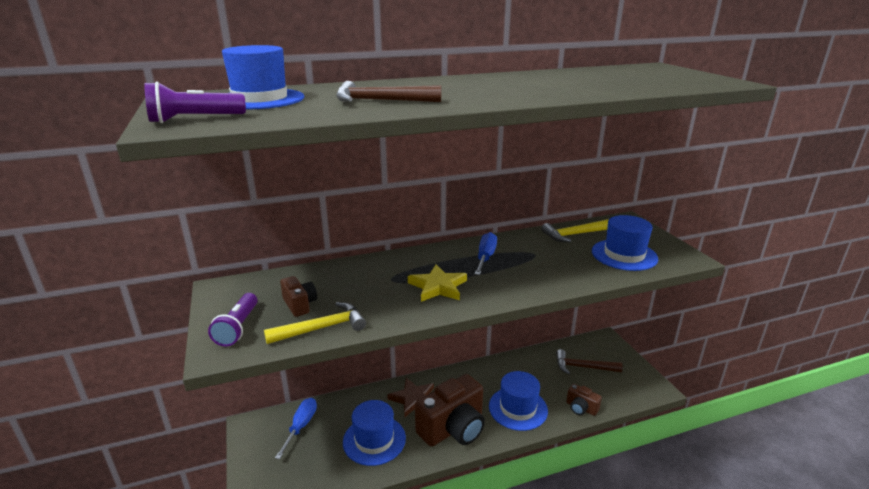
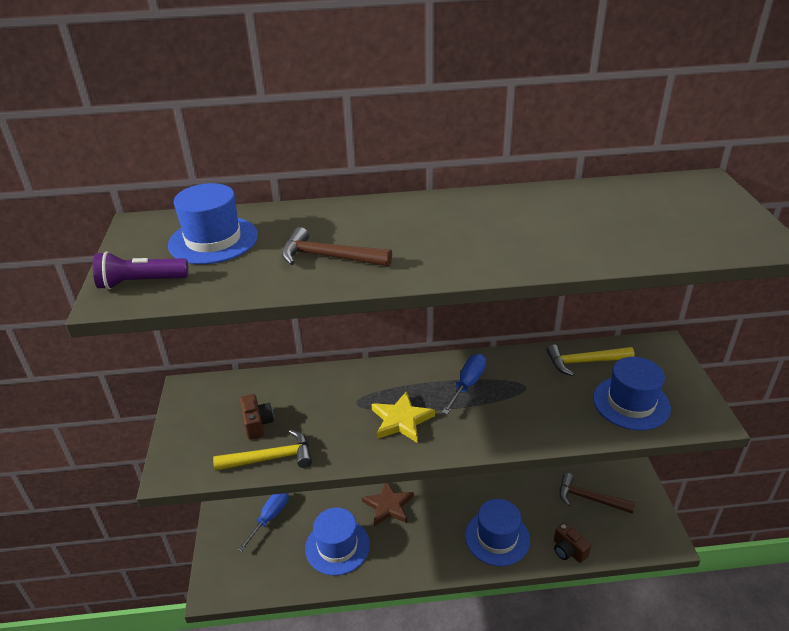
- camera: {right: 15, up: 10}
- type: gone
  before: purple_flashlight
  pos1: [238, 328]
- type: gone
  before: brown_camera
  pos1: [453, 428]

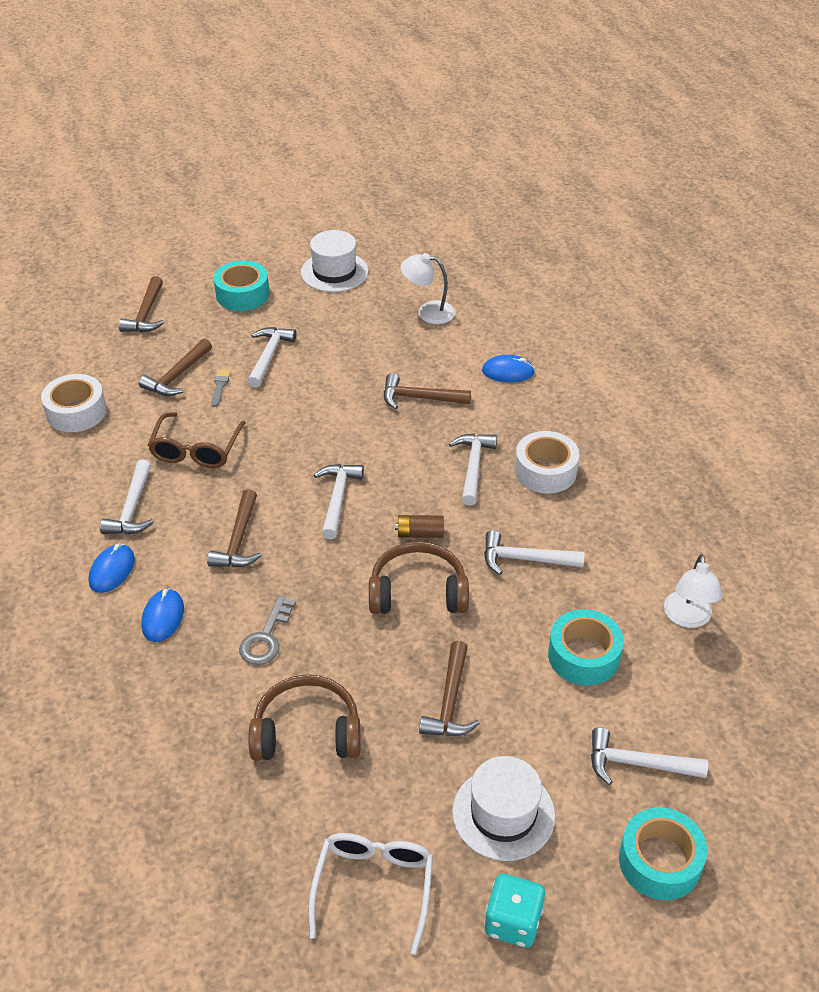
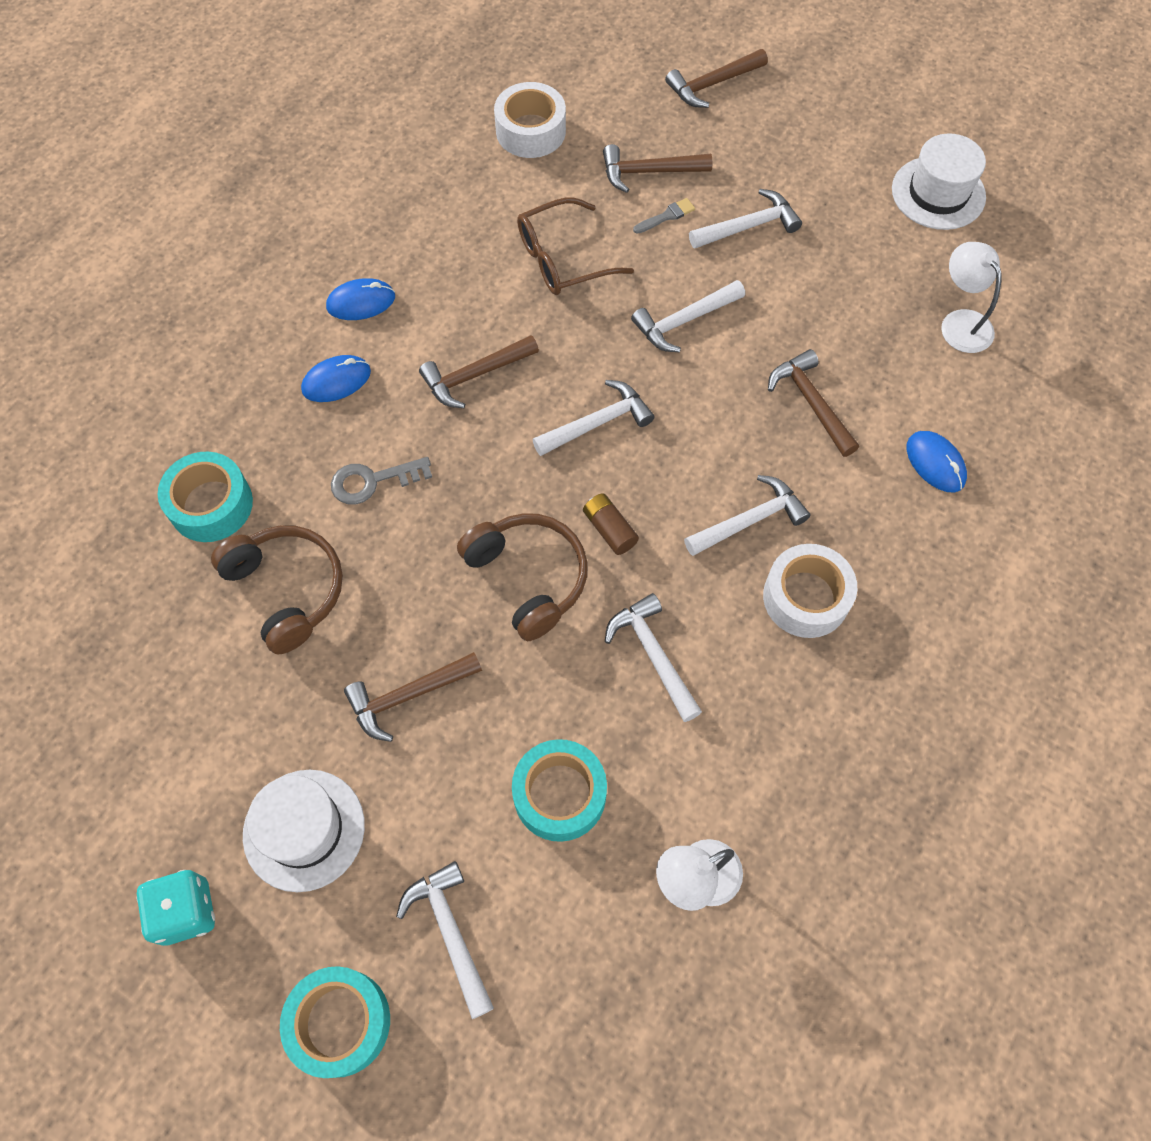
- camera: {right: 55, up: 20}
- type: shifted
  before: turquoise_tape
  pos1: [242, 294]
  pos2: [211, 504]
- type: shifted
  before: white_hammer
  pos1: [132, 508]
  pos2: [684, 321]
- type: gone
  before: white_glasses
  pos1: [373, 887]

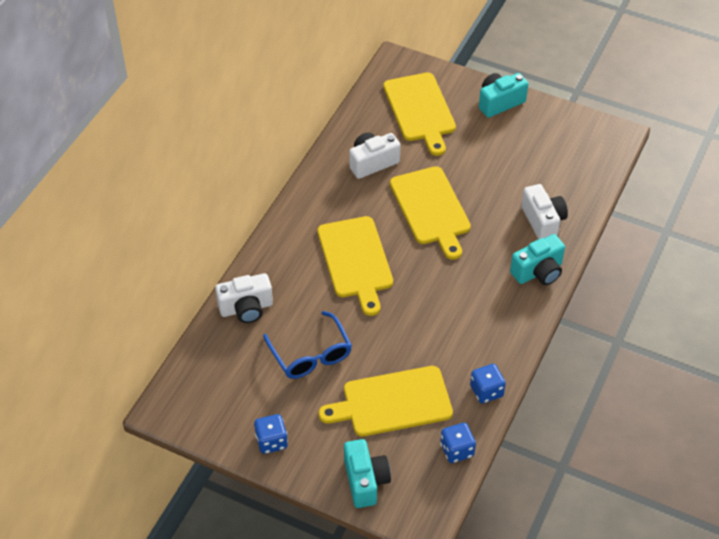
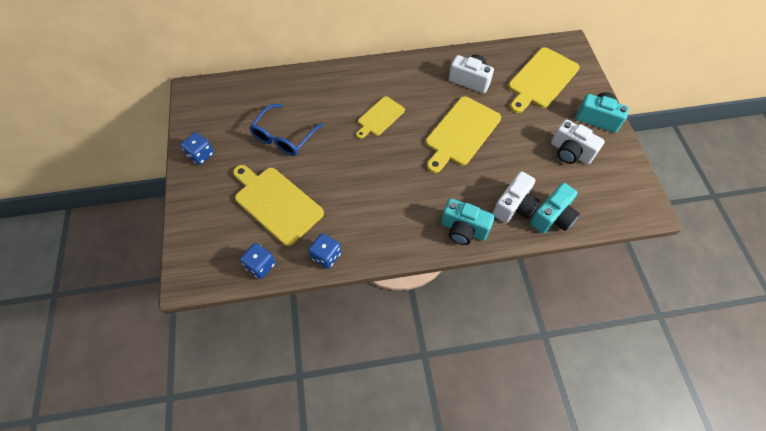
- camera: {right: 55, up: 10}
- type: scaled
  before: yellow_cutting_board
  pos1: [356, 261]
  pos2: [380, 117]
  scale: 0.6
- type: shifted
  before: turquoise_camera
  pos1: [365, 481]
  pos2: [552, 217]
- type: shifted
  before: white_camera
  pos1: [246, 308]
  pos2: [570, 152]

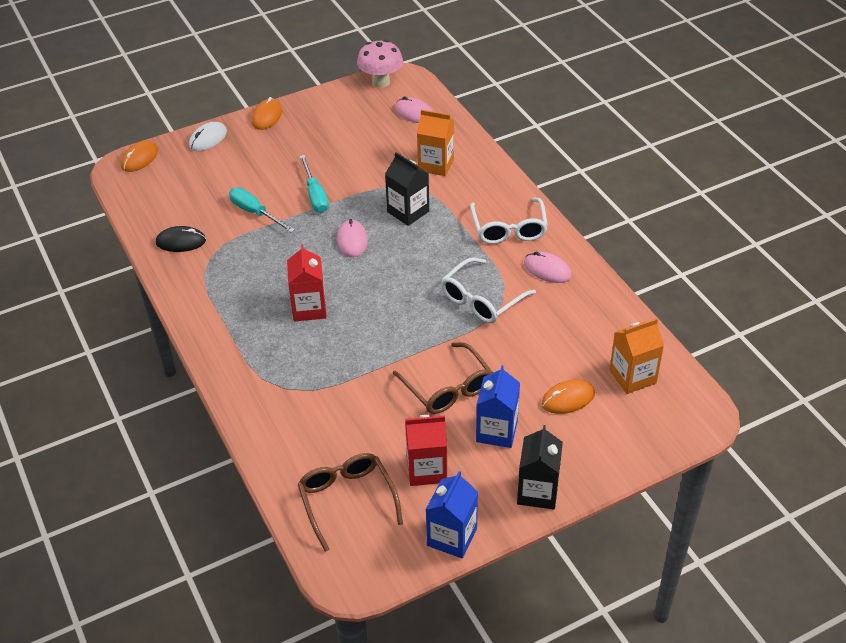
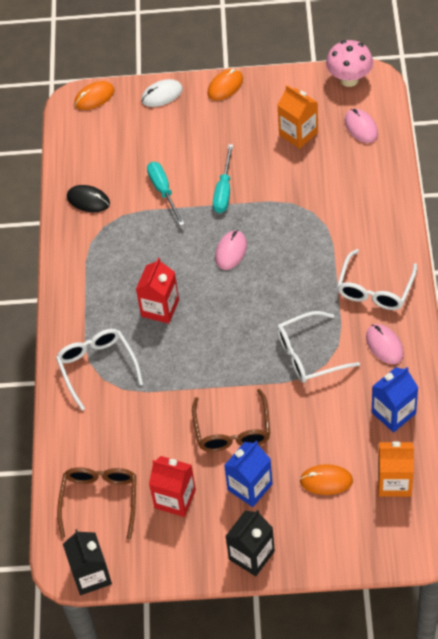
- camera: {right: 30, up: 10}
- type: new
  after: white_glasses
  pos2: [97, 367]
- type: shifted
  before: black_carton
  pos1: [408, 212]
  pos2: [91, 575]
- type: shifted
  before: orange_carton
  pos1: [436, 165]
  pos2: [298, 134]
- type: shifted
  before: blue_carton
  pos1: [452, 537]
  pos2: [393, 413]

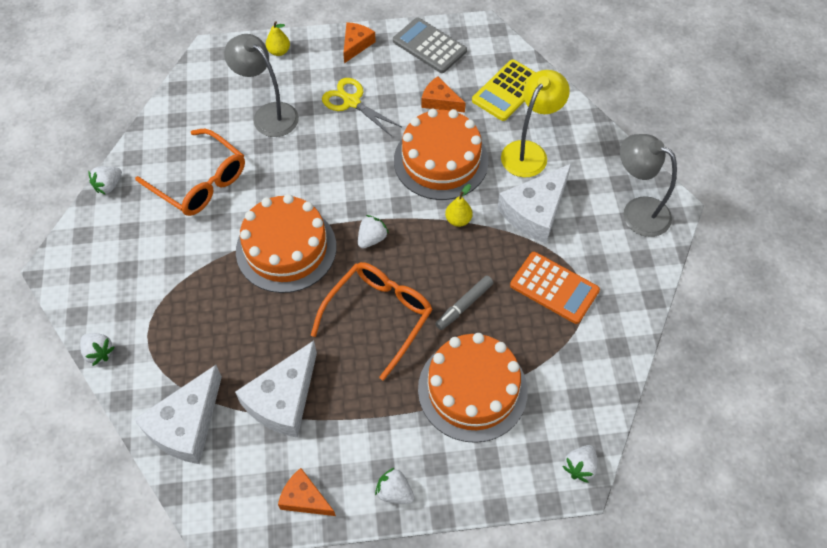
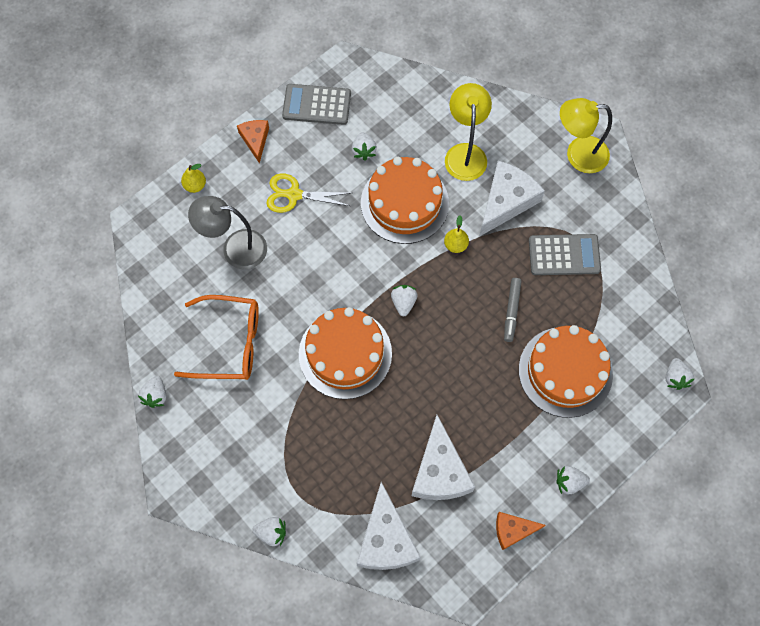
- camera: {right: -35, up: 10}
- type: swapped
  before: orange_cheese
  after: white_strawberry
  pos1: [440, 101]
  pos2: [364, 151]
- type: rotated
  before: white_cheese
  pos1: [535, 211]
  pos2: [506, 201]
  turn: -150
- type: repainted
  before: orange_calculator
  after: grey_calculator
  pos1: [554, 288]
  pos2: [564, 255]
- type: repainted
  before: grey_lamp
  after: yellow_lamp
  pos1: [637, 211]
  pos2: [578, 155]
- type: gone
  before: orange_glasses
  pos1: [378, 317]
- type: gone
  before: yellow_calculator
  pos1: [508, 91]

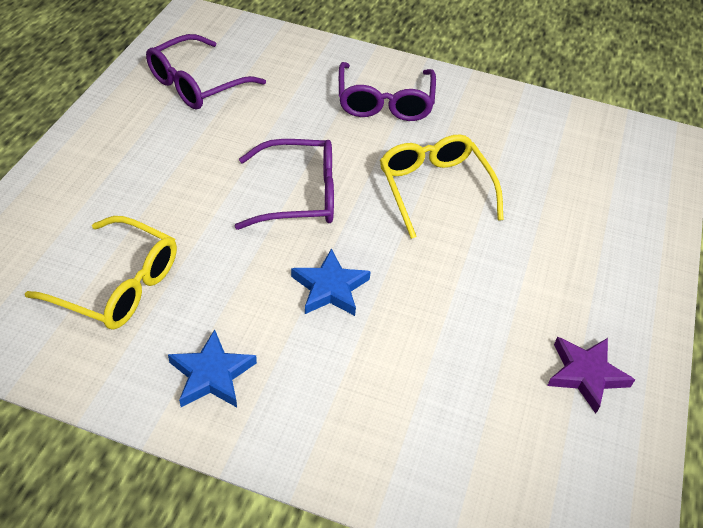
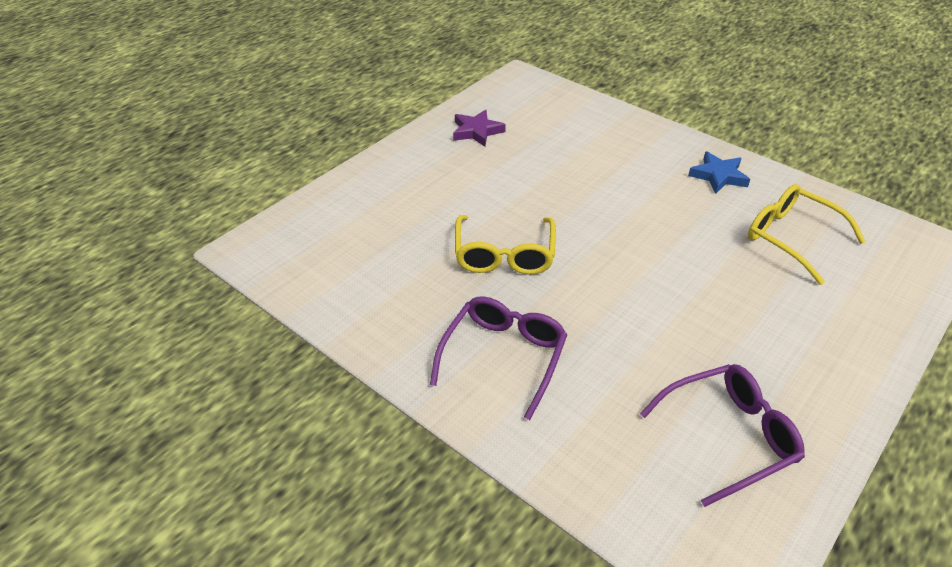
- camera: {right: -155, up: -5}
- type: gone
  before: purple_glasses
  pos1: [299, 195]
- type: gone
  before: blue_star
  pos1: [330, 288]

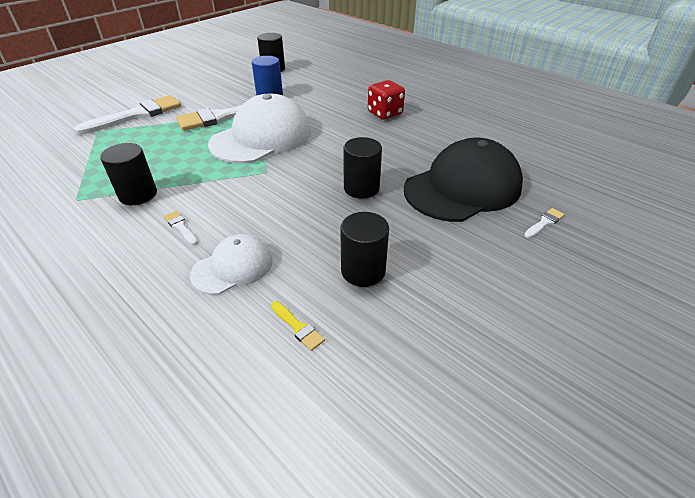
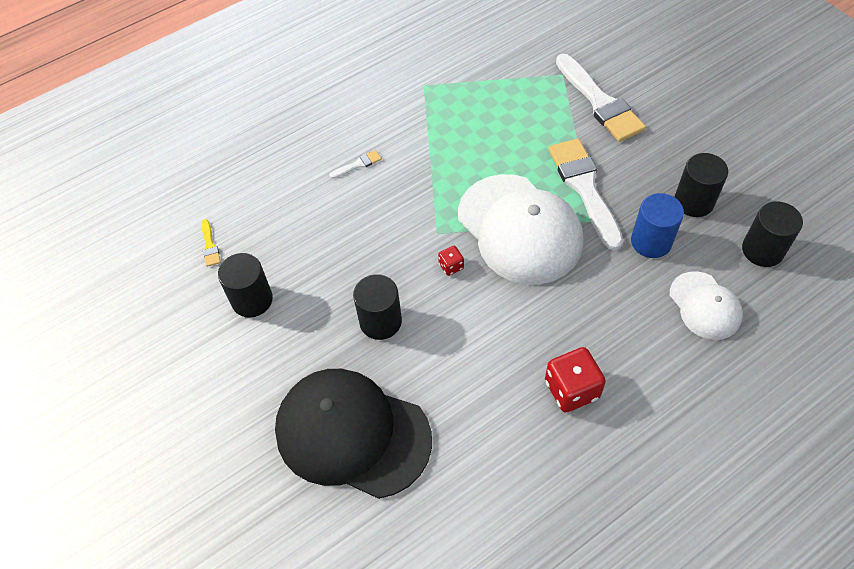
- camera: {right: 105, up: 15}
- type: rotated
  before: yellow_brush
  pos1: [298, 327]
  pos2: [210, 245]
  turn: -75
- type: rotated
  before: black_cap
  pos1: [463, 188]
  pos2: [352, 434]
  turn: 135
- type: new
  after: red_dice
  pos2: [451, 266]
- type: shifted
  before: white_cap
  pos1: [233, 267]
  pos2: [705, 306]
- type: shifted
  before: black_cylinder
  pos1: [138, 194]
  pos2: [694, 201]
- type: gone
  before: white_brush
  pos1: [544, 223]

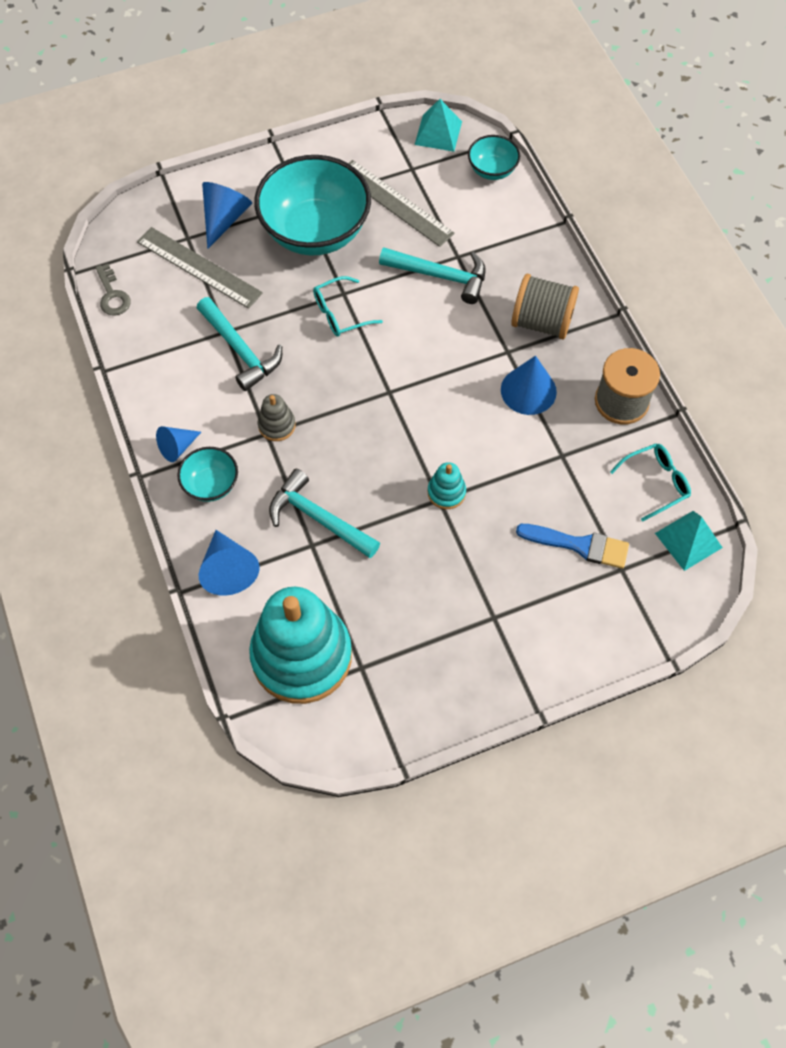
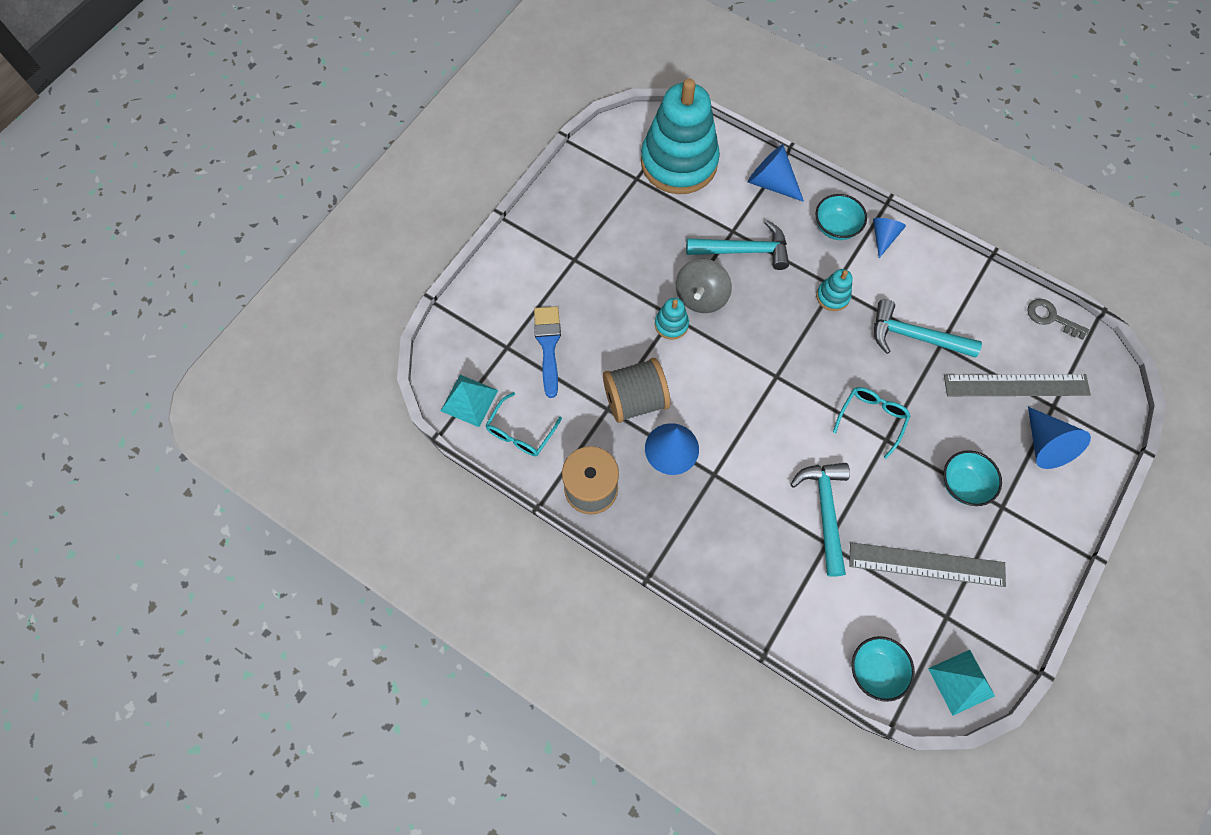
- camera: {right: 145, up: 5}
- type: rotated
  before: blue_brush
  pos1: [579, 545]
  pos2: [548, 345]
  turn: 105
- type: shifted
  before: grey_spool
  pos1: [541, 322]
  pos2: [635, 399]
- type: new
  after: grey_spinning_top
  pos2: [701, 297]
- type: rotated
  before: turquoise_hammer
  pos1: [440, 276]
  pos2: [825, 511]
  turn: 105
- type: repainted
  before: grey_stacking_toy
  after: turquoise_stacking_toy
  pos1: [277, 425]
  pos2: [832, 296]
- type: scaled
  before: turquoise_bowl
  pos1: [315, 231]
  pos2: [963, 484]
  scale: 0.47

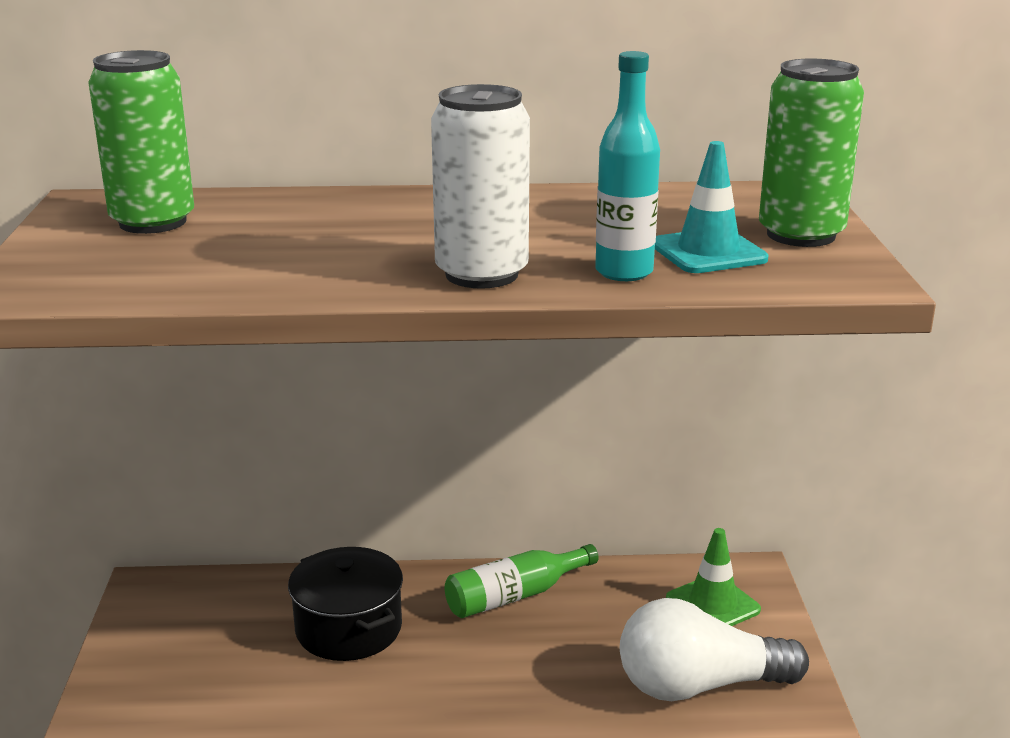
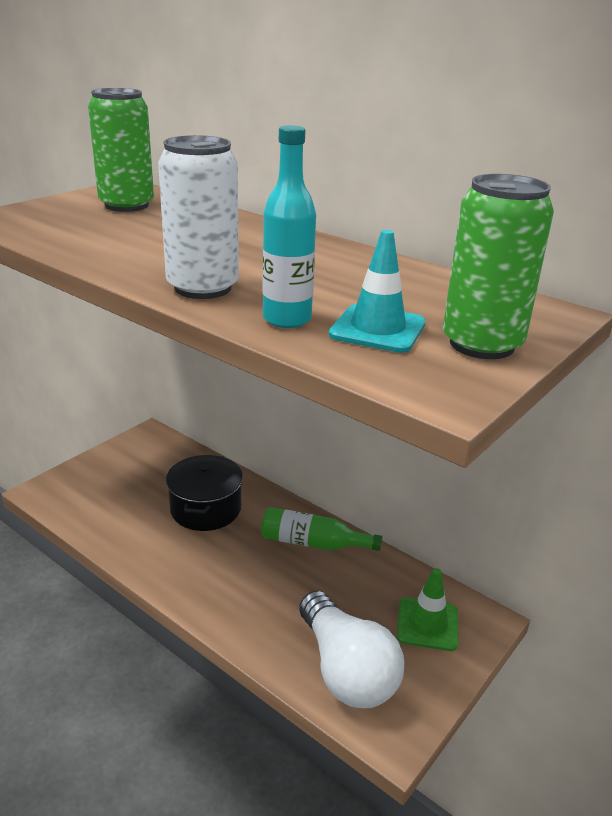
- camera: {right: 40, up: 5}
- type: rotated
  before: white_light_bulb
  pos1: [699, 685]
  pos2: [346, 670]
  turn: -150

